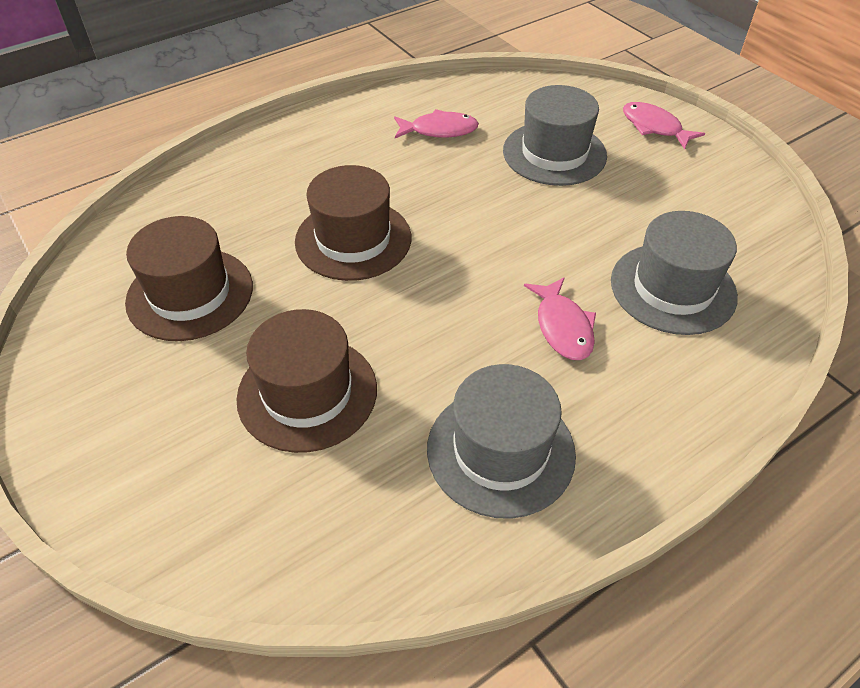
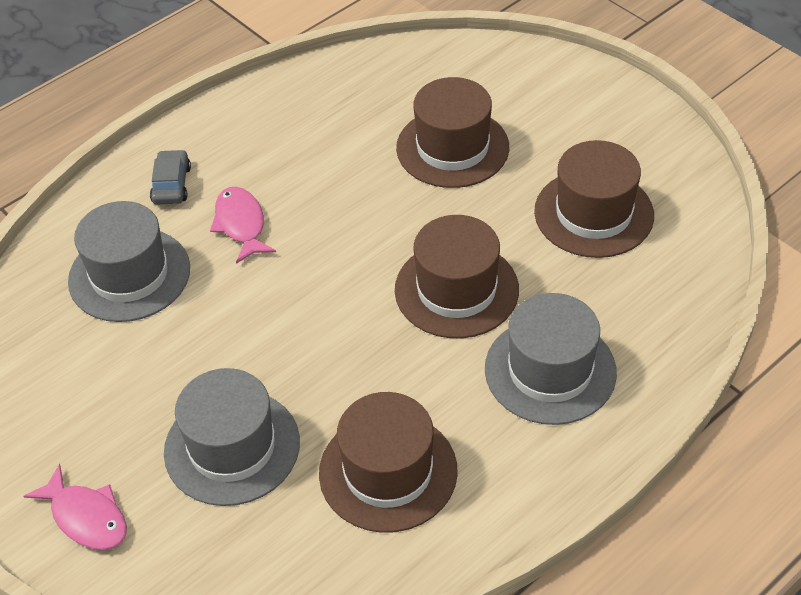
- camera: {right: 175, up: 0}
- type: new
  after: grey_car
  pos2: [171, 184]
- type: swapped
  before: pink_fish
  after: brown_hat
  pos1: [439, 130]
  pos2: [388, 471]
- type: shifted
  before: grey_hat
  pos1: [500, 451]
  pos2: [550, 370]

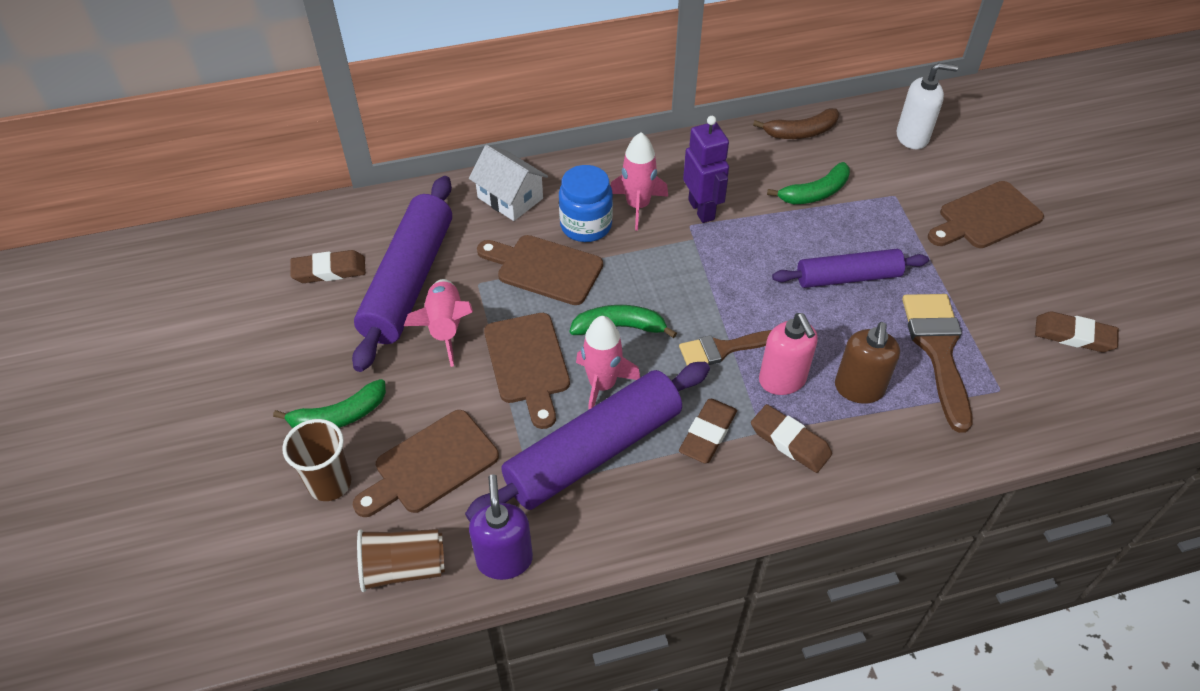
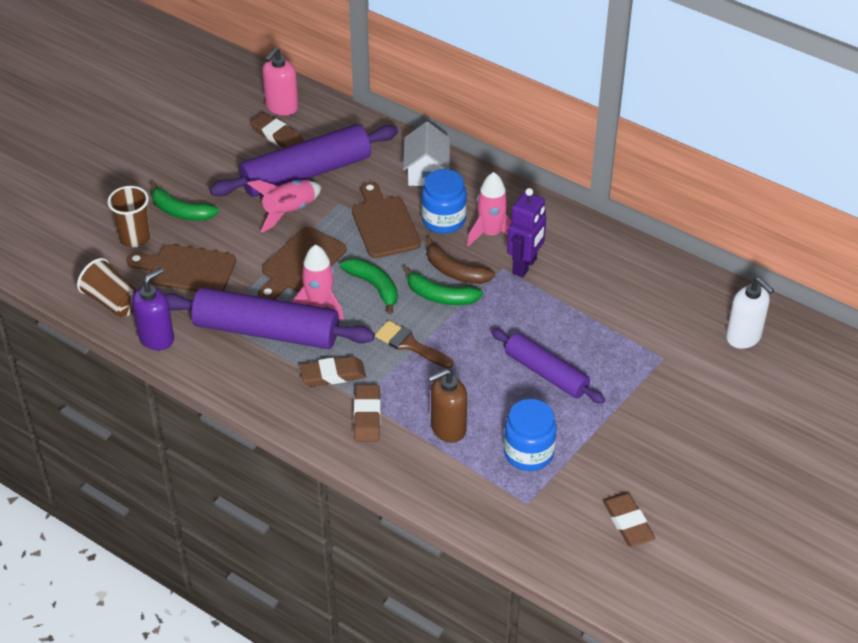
- camera: {right: 50, up: -5}
- type: shifted
  before: pink_soap_dispenser
  pos1: [782, 380]
  pos2: [282, 107]
- type: shifted
  before: green_banana
  pos1: [815, 193]
  pos2: [440, 296]
- type: shifted
  before: brown_banana
  pos1: [801, 132]
  pos2: [455, 271]
- type: swapped
  before: brown_brush
  after: blue_jar
  pos1: [937, 350]
  pos2: [528, 453]
- type: gone
  before: brown_cutting_board
  pos1: [986, 217]

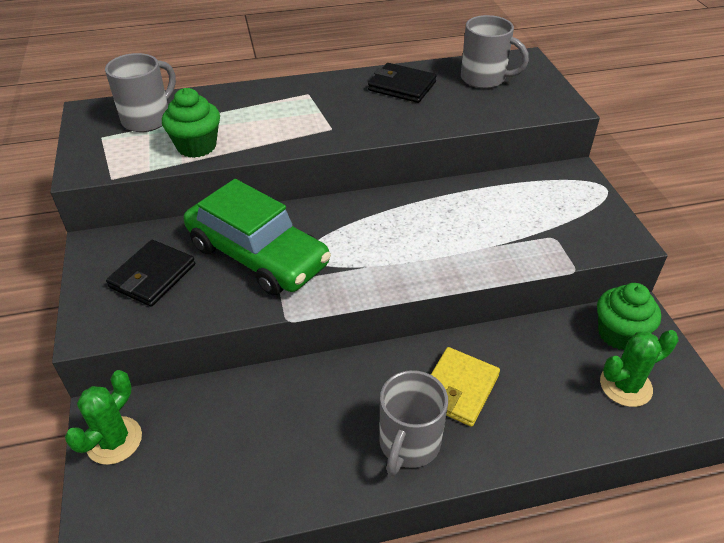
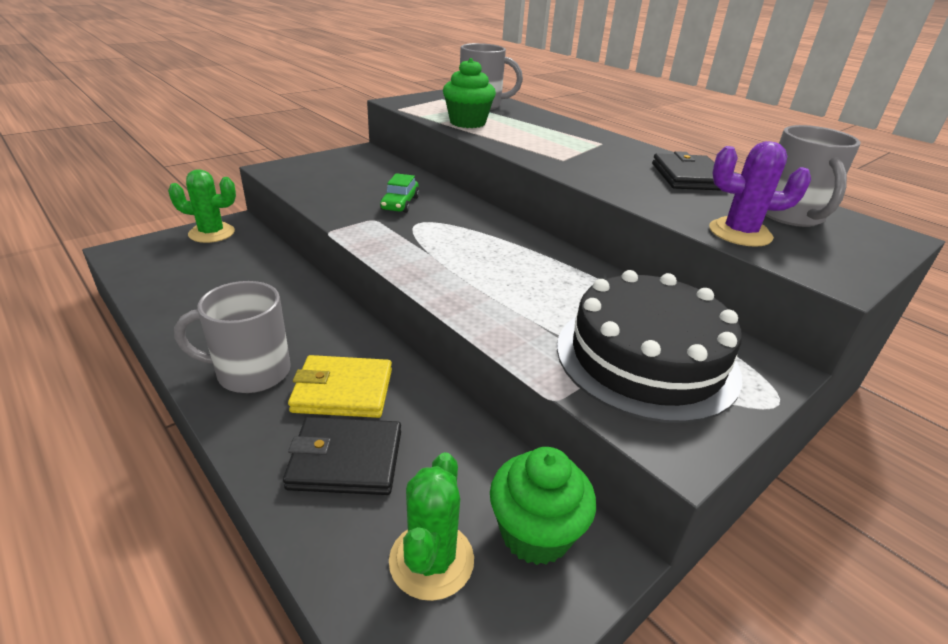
- camera: {right: 60, up: -10}
- type: shifted
  before: black_wallet
  pos1: [153, 276]
  pos2: [346, 460]
- type: scaled
  before: green_car
  pos1: [257, 255]
  pos2: [400, 203]
  scale: 0.41
- type: rotated
  before: green_cactus
  pos1: [625, 386]
  pos2: [431, 560]
  turn: 60
- type: new
  after: black_cake
  pos2: [646, 358]
- type: new
  after: purple_cactus
  pos2: [740, 233]

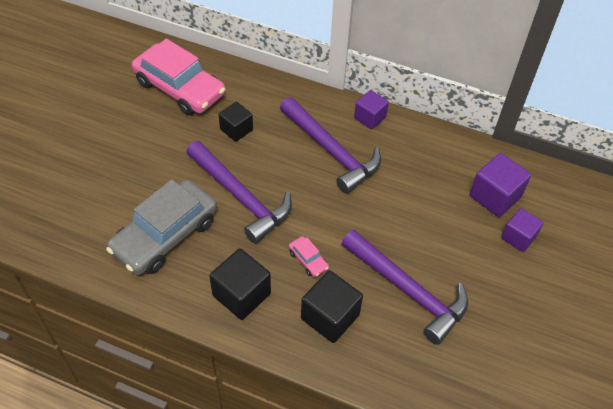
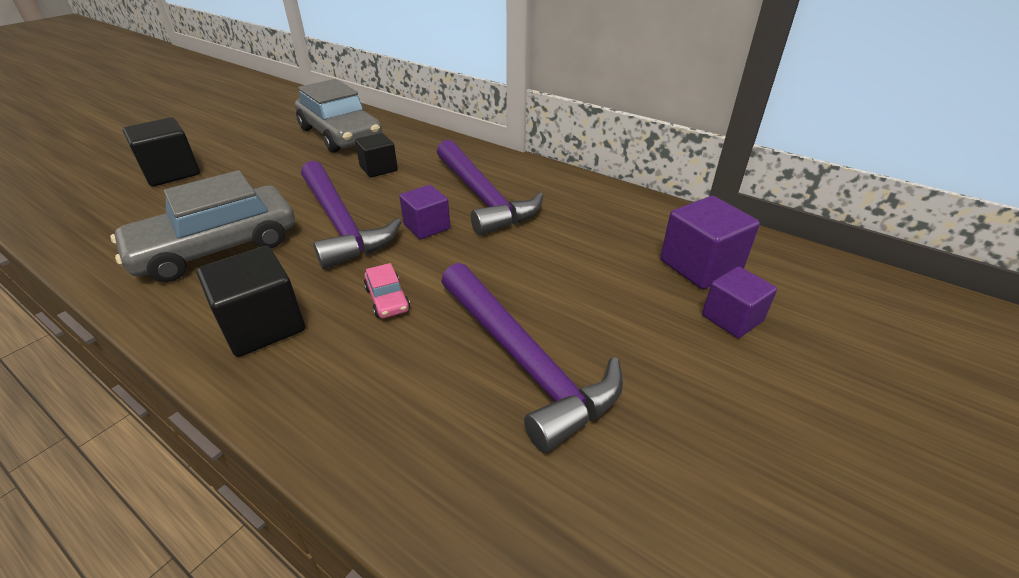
- camera: {right: 15, up: -15}
- type: shifted
  before: black_cube
  pos1: [330, 317]
  pos2: [172, 173]
- type: repainted
  before: pink_car
  after: grey_car
  pos1: [179, 88]
  pos2: [340, 134]
- type: shifted
  before: purple_cube
  pos1: [370, 117]
  pos2: [427, 227]

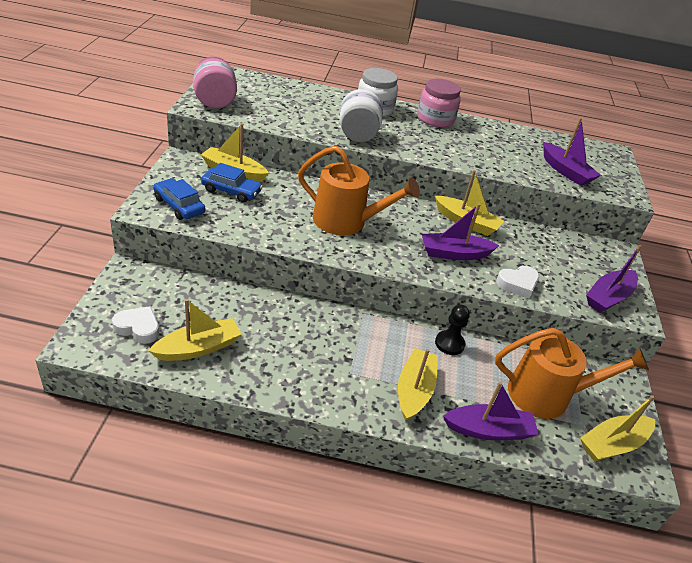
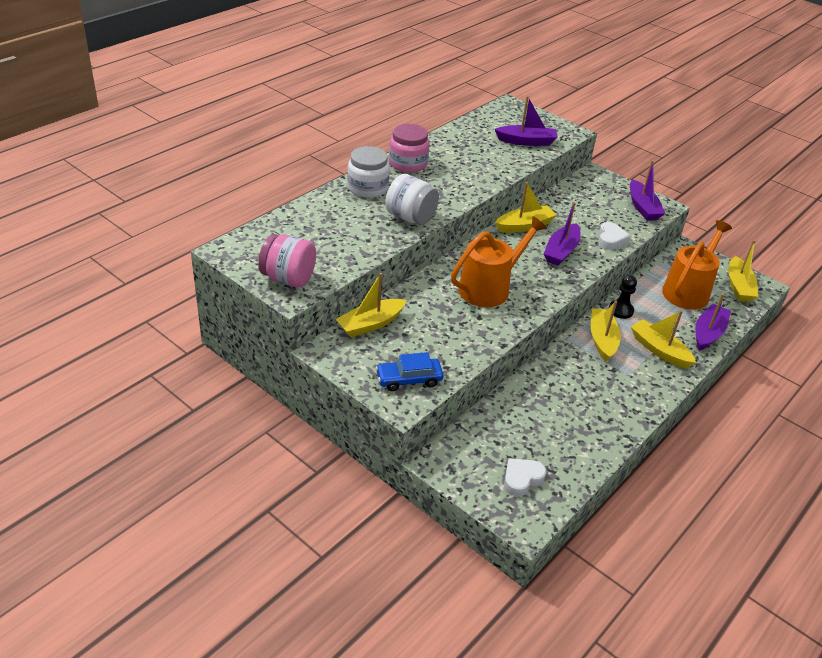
- camera: {right: -55, up: 0}
- type: shifted
  before: yellow_boat
  pos1: [198, 348]
  pos2: [602, 340]
- type: gone
  before: blue_car
  pos1: [231, 191]

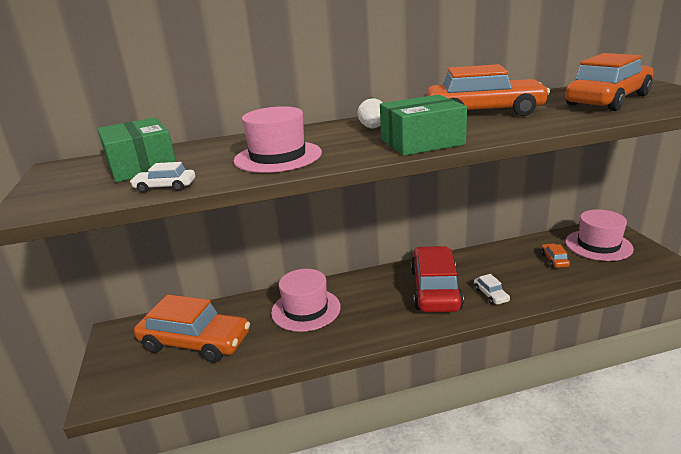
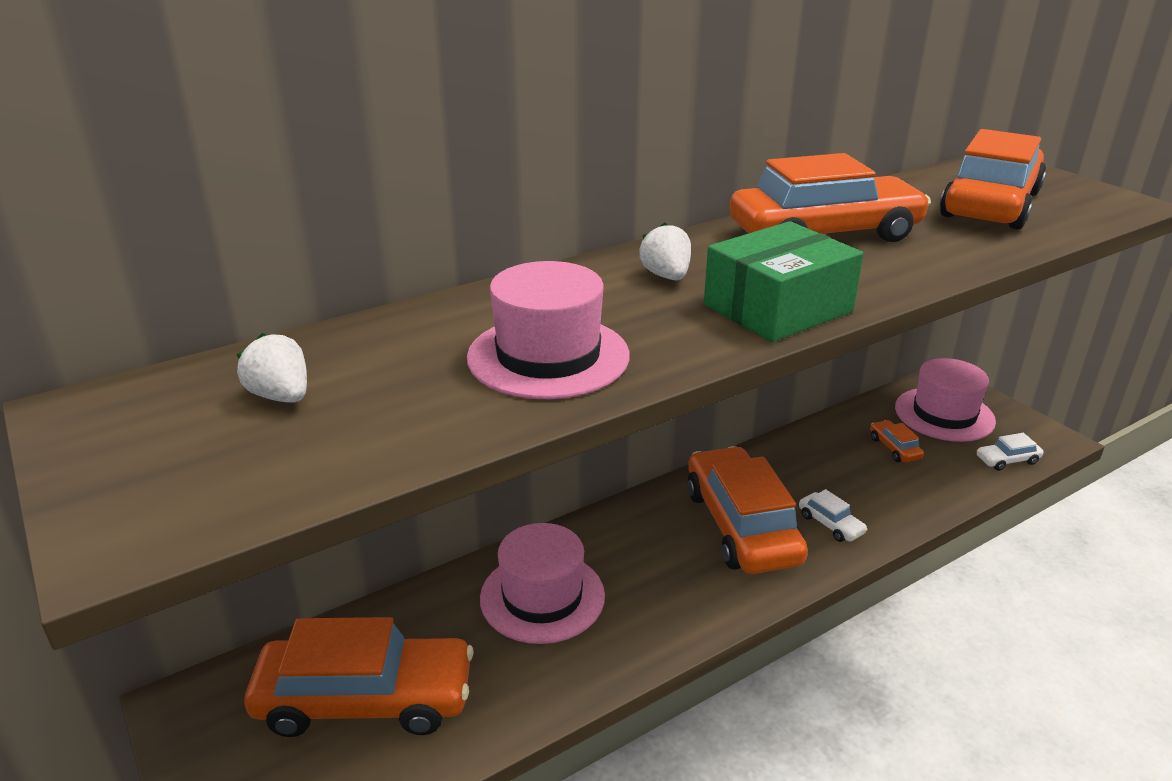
- camera: {right: -20, up: 5}
- type: swapped
  before: green_box
  after: white_strawberry
  pos1: [141, 166]
  pos2: [281, 396]
- type: repainted
  before: red_car
  after: orange_car
  pos1: [435, 289]
  pos2: [741, 525]
- type: shifted
  before: white_car
  pos1: [165, 187]
  pos2: [1007, 460]

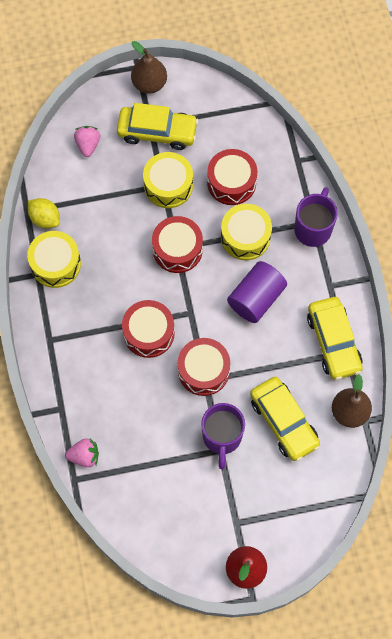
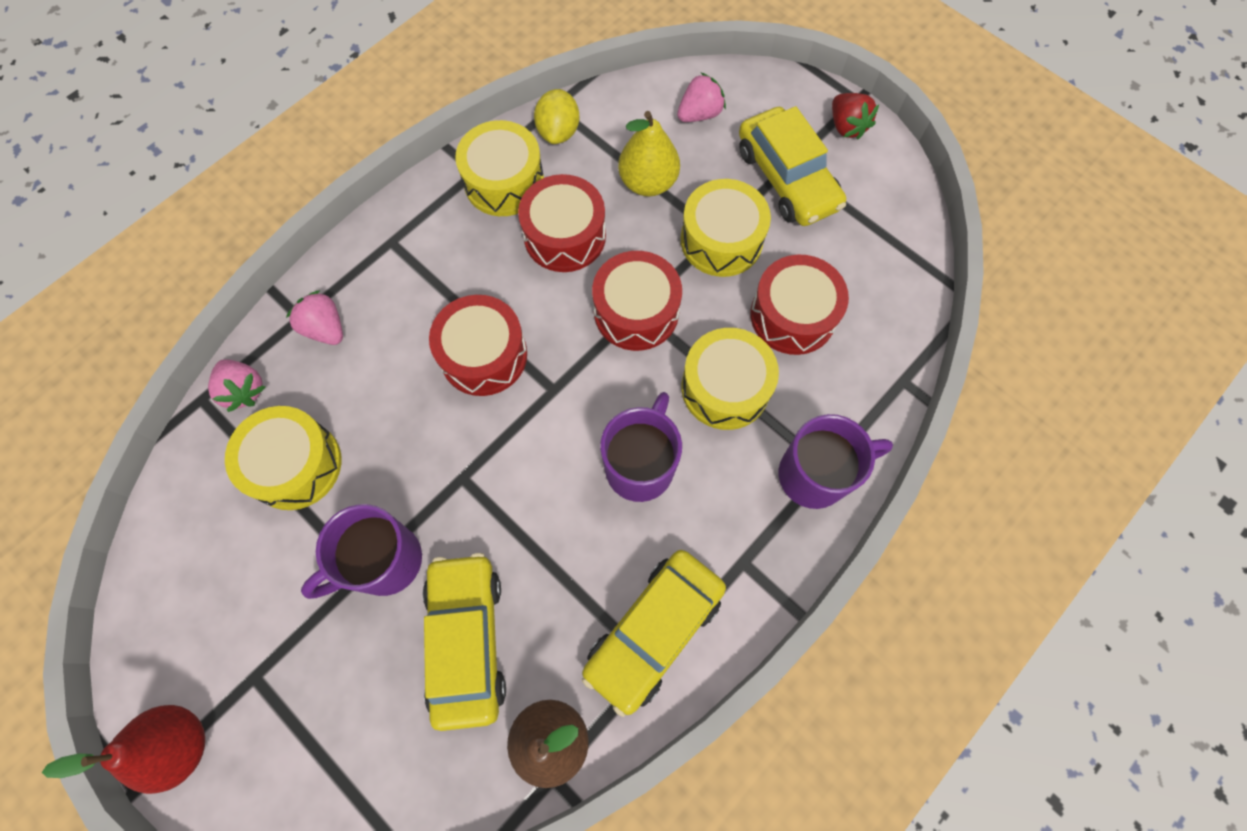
- camera: {right: 55, up: 0}
- type: new
  after: yellow_drum
  pos2: [295, 465]
- type: new
  after: pink_strawberry
  pos2: [325, 328]
- type: rotated
  before: yellow_car
  pos1: [283, 422]
  pos2: [467, 640]
  turn: 150
- type: shifted
  before: red_drum
  pos1: [203, 370]
  pos2: [564, 236]
- type: swapped
  before: purple_cylinder
  after: purple_mug
  pos1: [256, 298]
  pos2: [641, 465]
- type: new
  after: yellow_pear
  pos2: [648, 182]
- type: swapped
  before: brown_pear
  after: red_strawberry
  pos1: [149, 83]
  pos2: [846, 126]

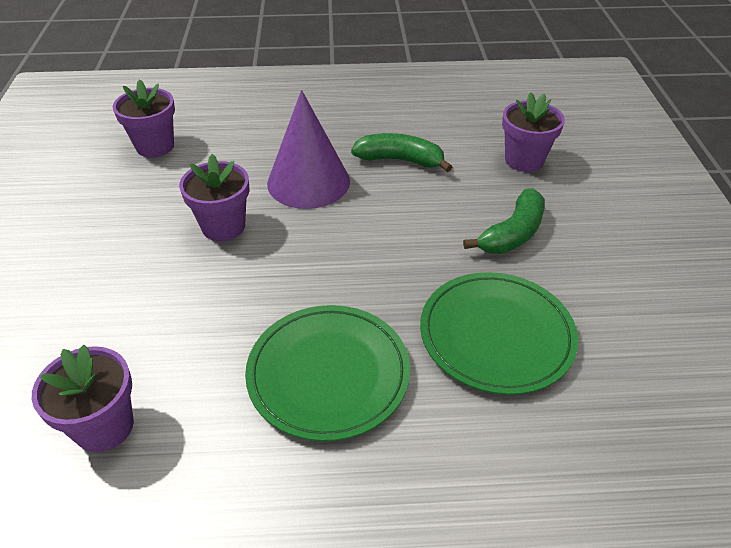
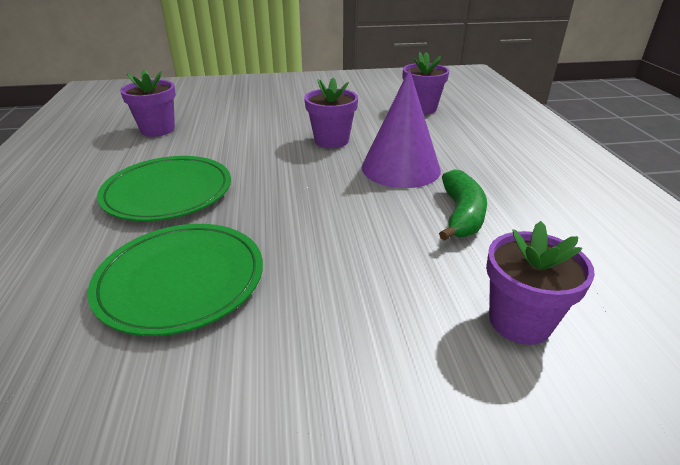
- camera: {right: 85, up: -10}
- type: gone
  before: green_banana
  pos1: [512, 233]

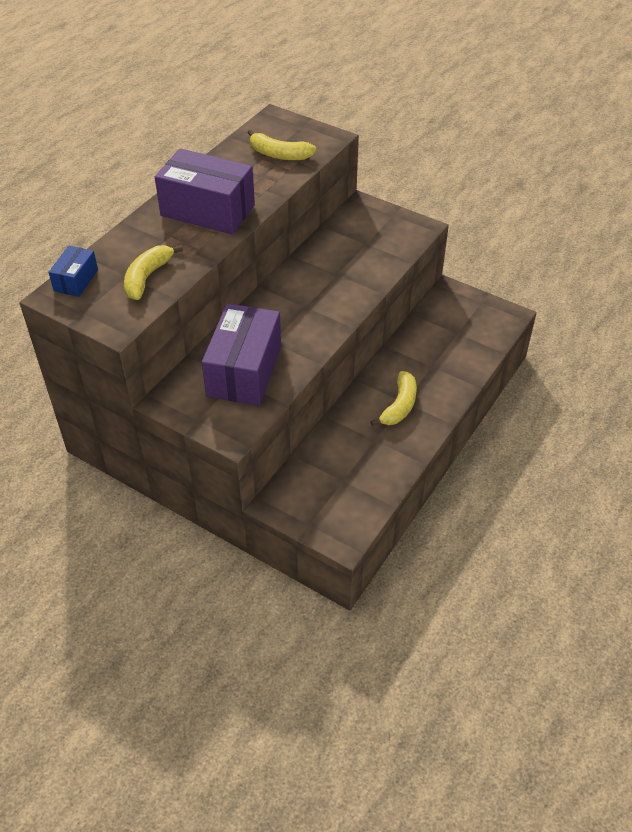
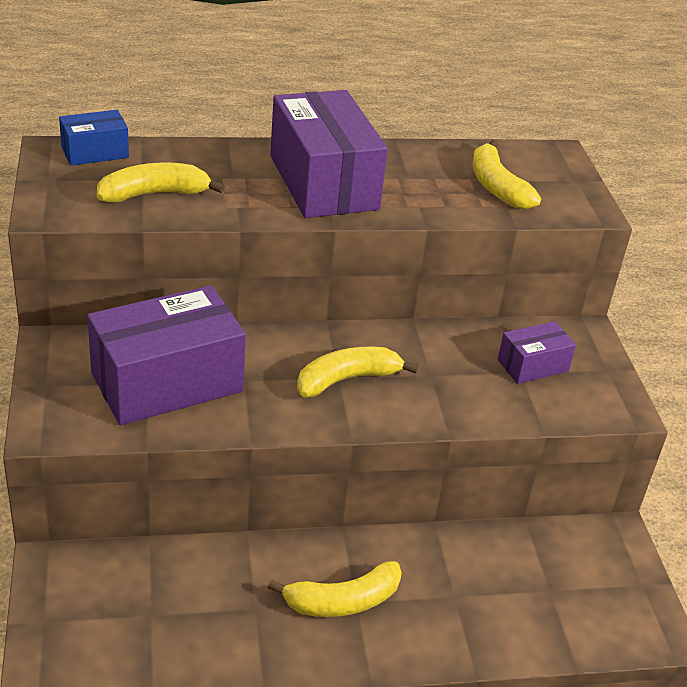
- camera: {right: 45, up: -10}
- type: new
  after: yellow_banana
  pos2: [347, 379]
- type: new
  after: purple_box
  pos2: [533, 365]

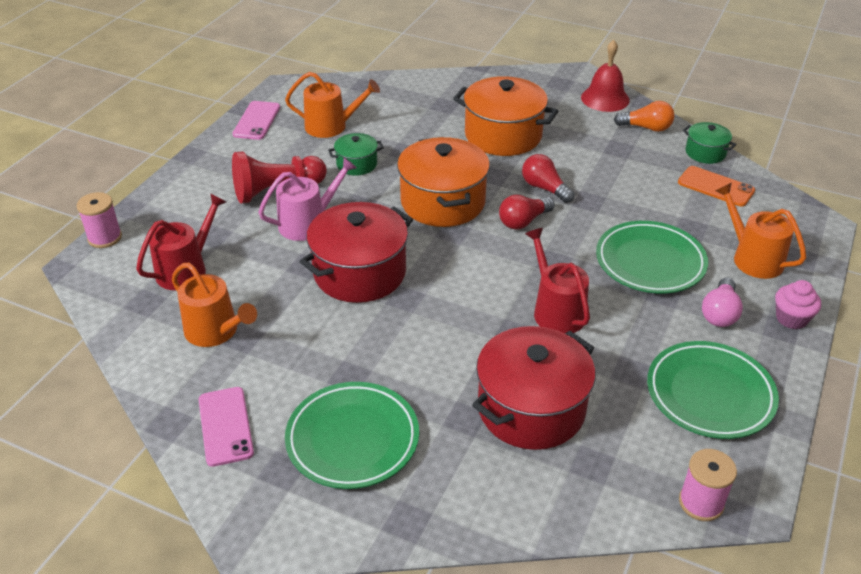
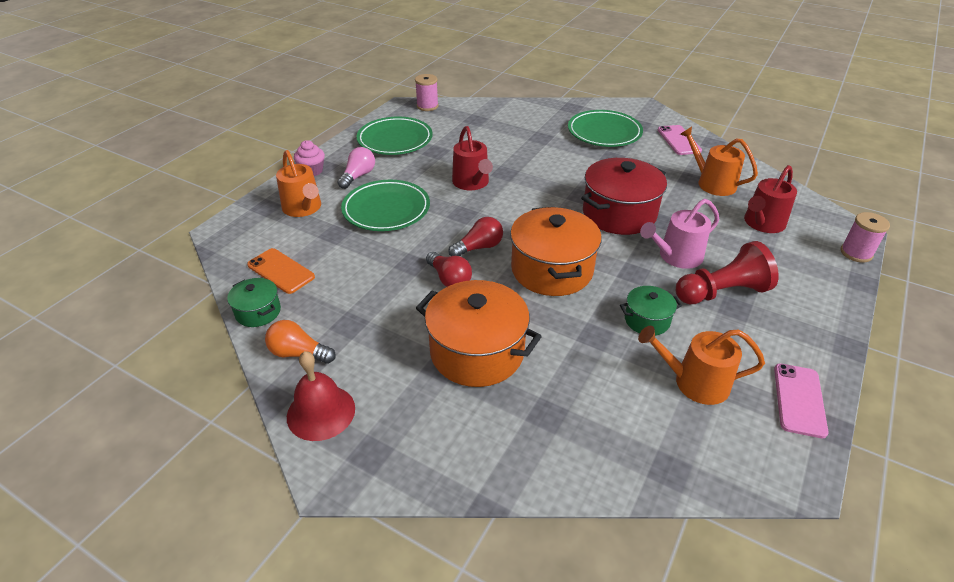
- camera: {right: -175, up: 0}
- type: gone
  before: red_pot
  pos1: [531, 409]

